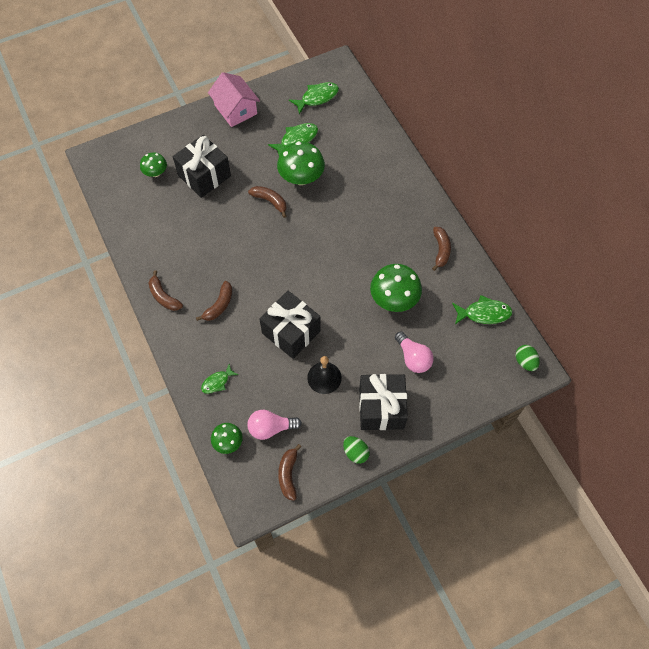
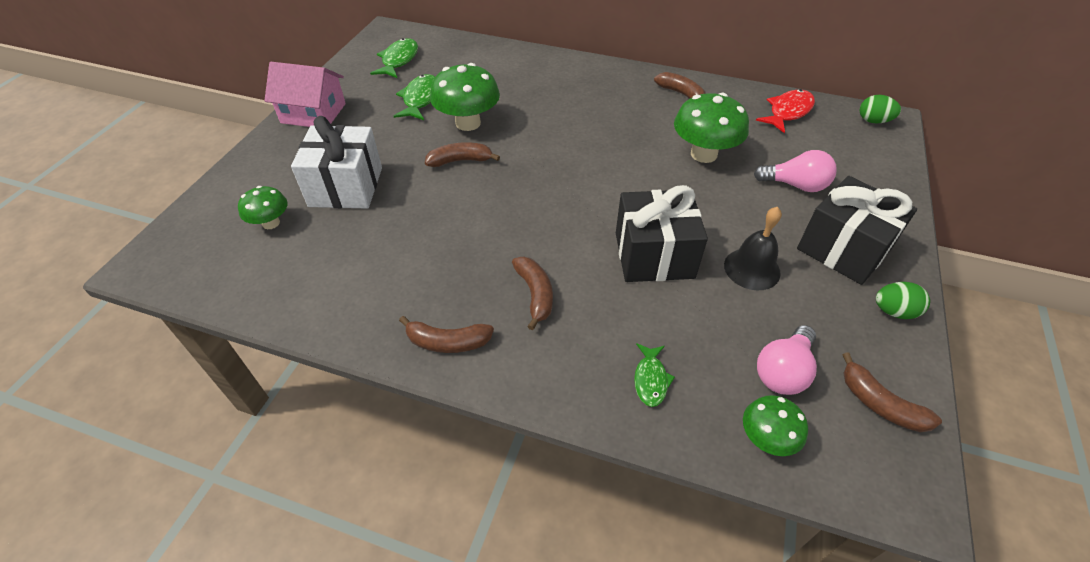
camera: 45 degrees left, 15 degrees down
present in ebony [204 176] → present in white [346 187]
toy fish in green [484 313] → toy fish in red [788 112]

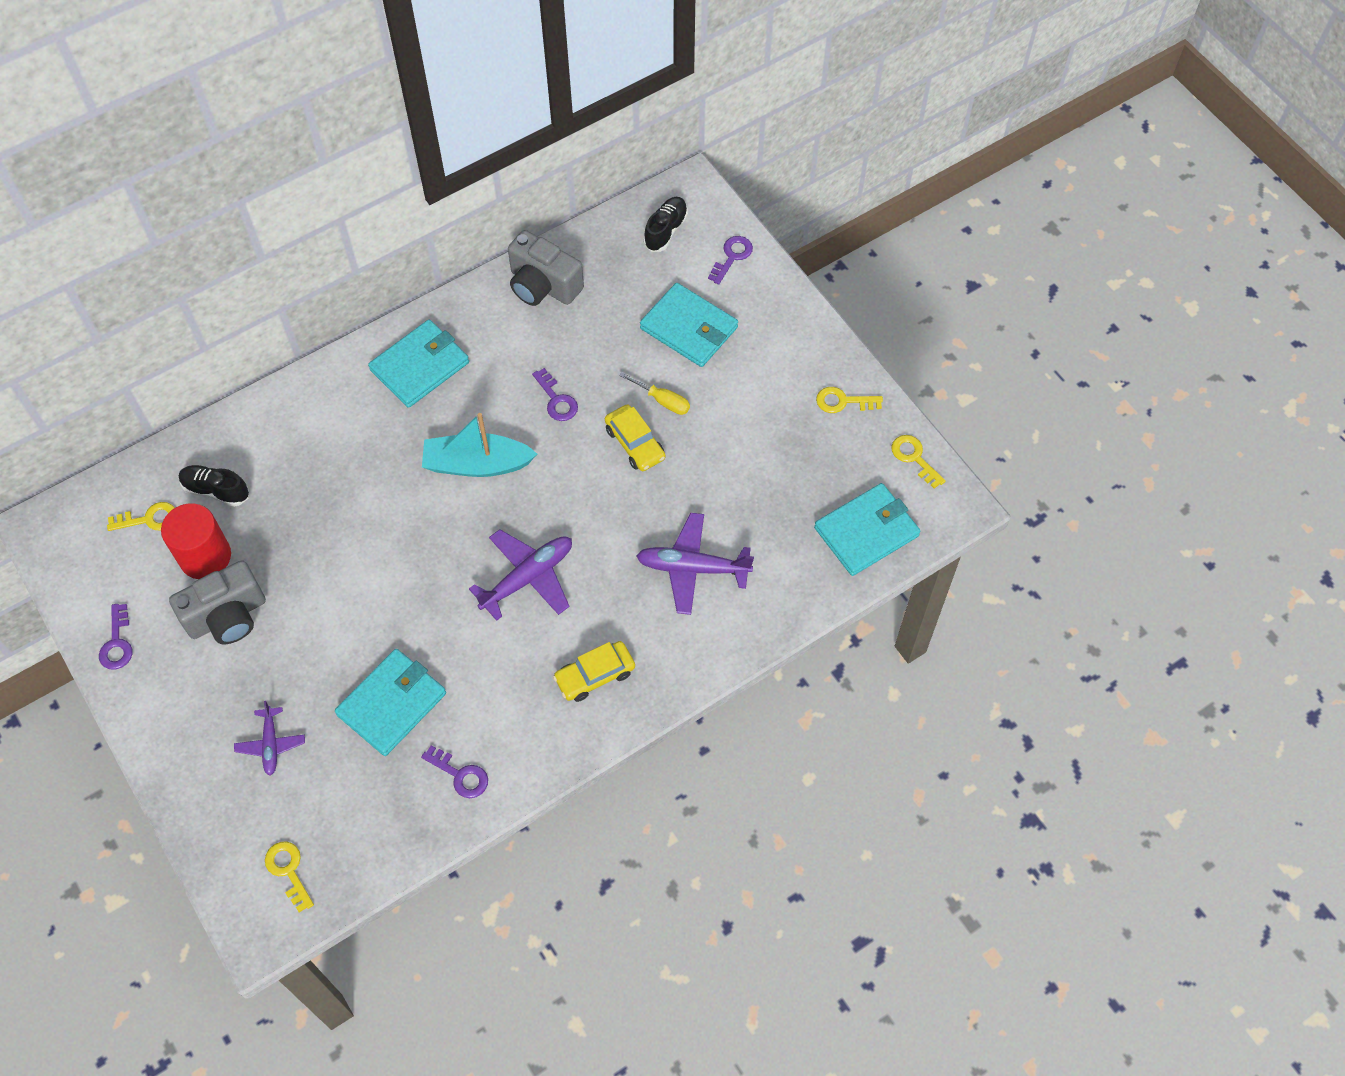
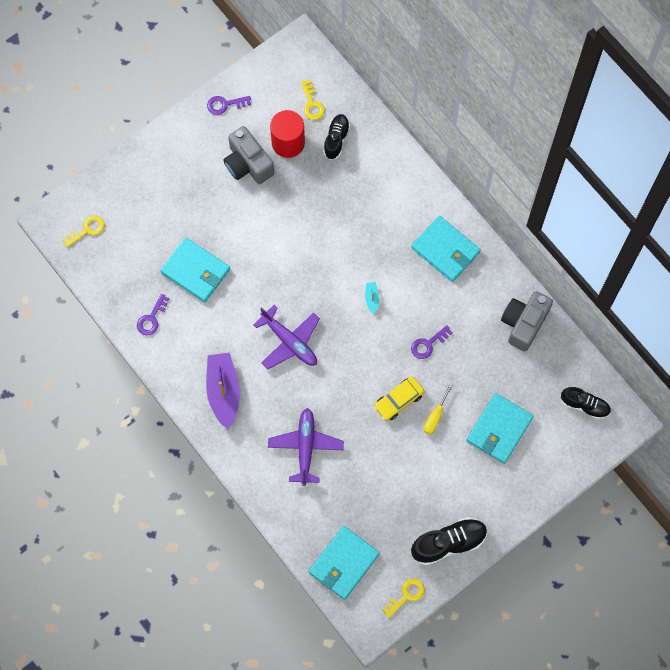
camera: 85 degrees right, 10 degrees up
plane in violet [271 744] → -
key in violet [732 257] → -
automobile in golden [595 675] → sailboat in violet [223 392]
key in golden [843 401] → shoe in ebony [448 543]
billfold in turquoise [866 532] → billfold in turquoise [343 563], 75 degrees clockwise
sailboat in turquoise [477 464] → sailboat in turquoise [372 298], x0.43

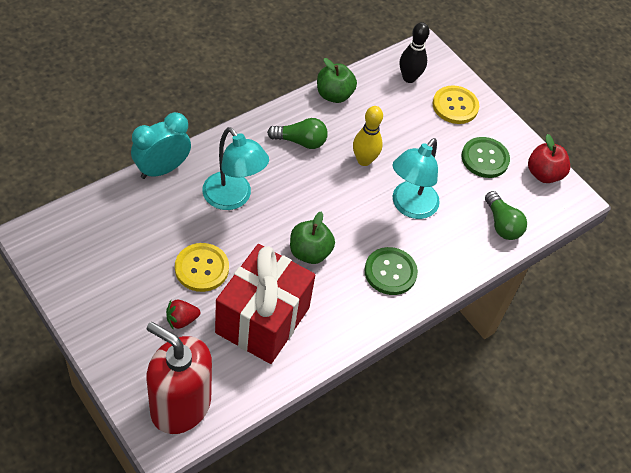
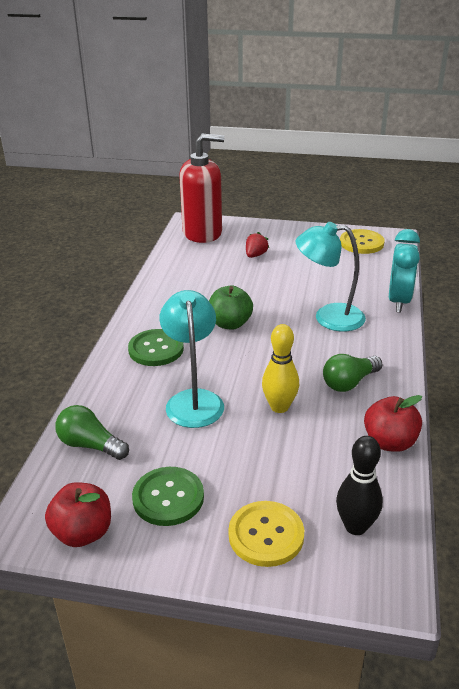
camera: 145 degrees right, 20 degrees down
present in red [262 320] → -
sewing button in golden [202 268] → sewing button in golden [361 243], relocated
apple in green [334 95] → apple in red [389 442]

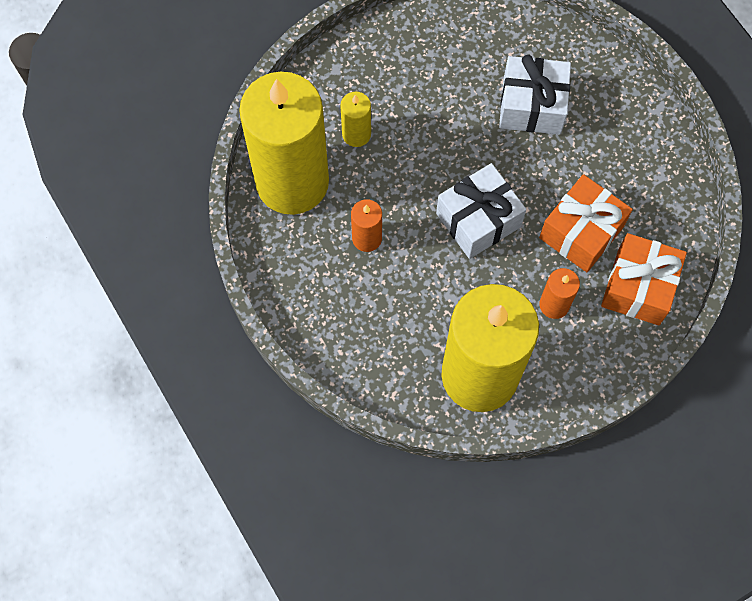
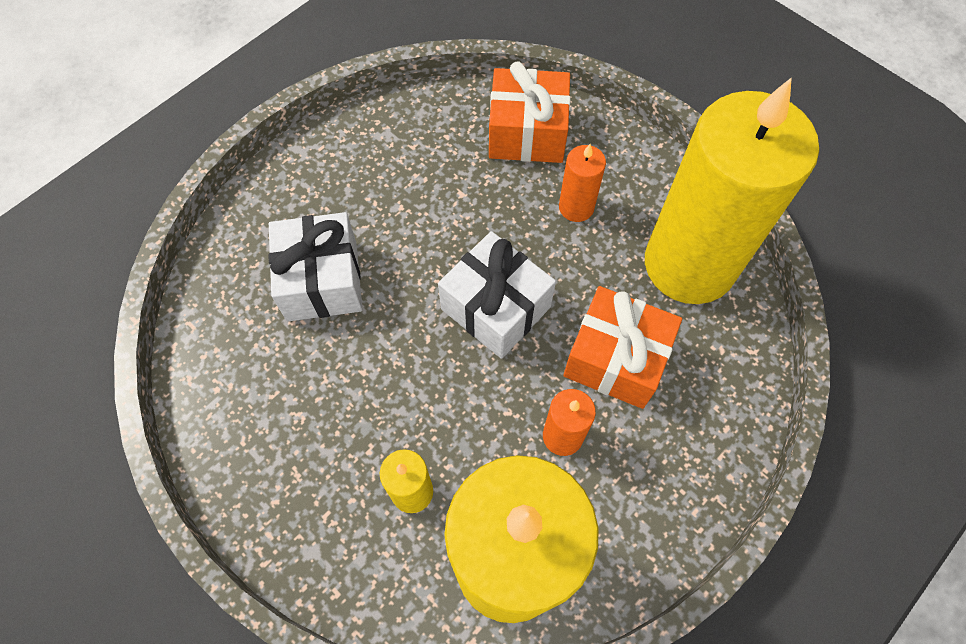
camera: 105 degrees left, 5 degrees down
present in orange [581 232] → present in orange [616 359], relocated

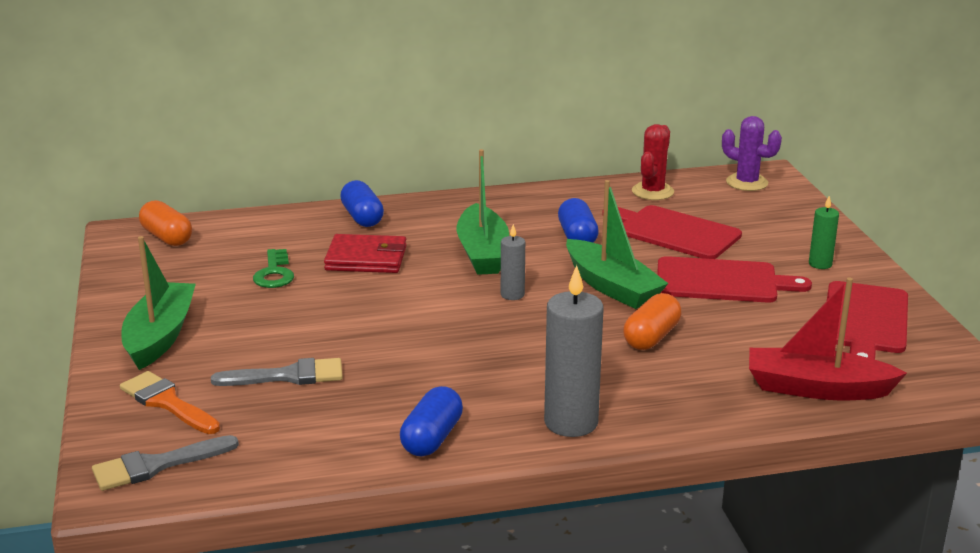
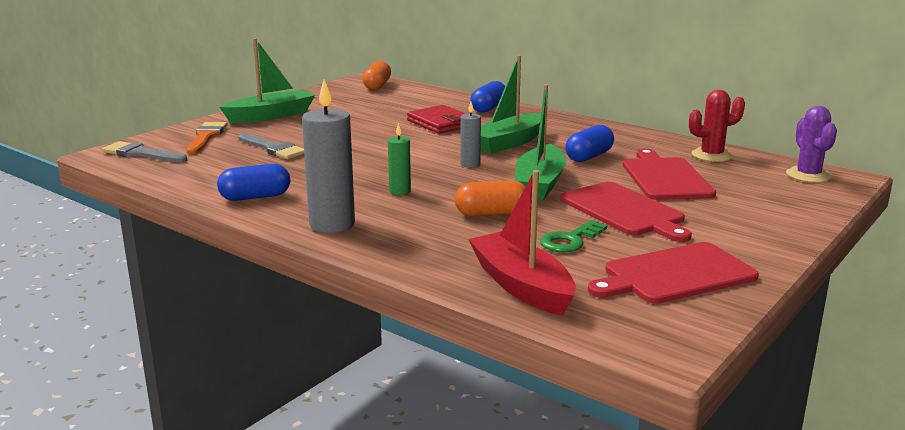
camera: 50 degrees right, 5 degrees down
key in green [274 273] → key in green [570 240], relocated
candle in green [820 264] → candle in green [400 191], relocated

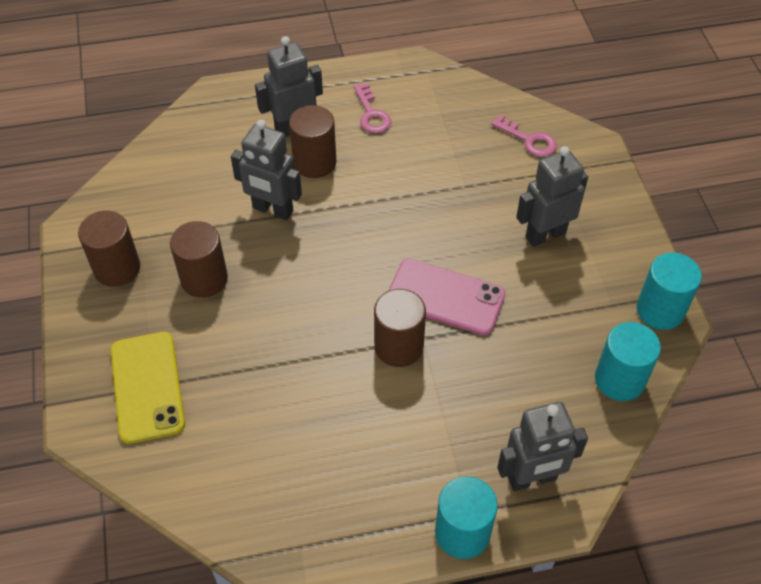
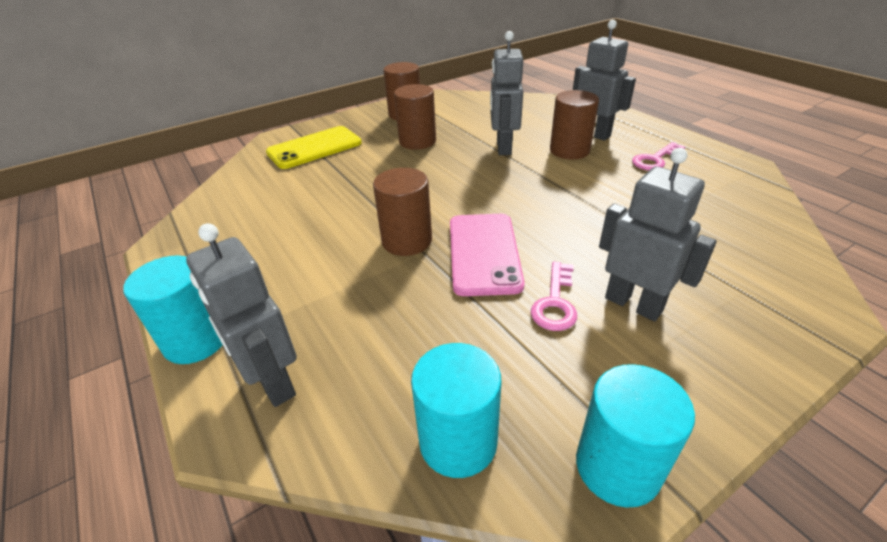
camera: 70 degrees right, 15 degrees down
key in rosy [529 140] → key in rosy [555 302], relocated

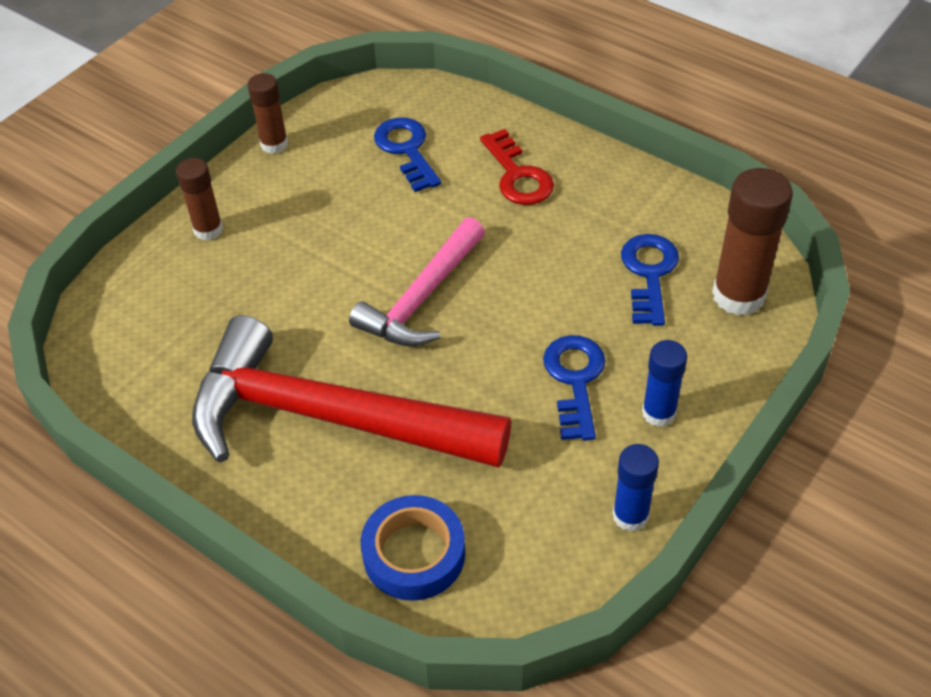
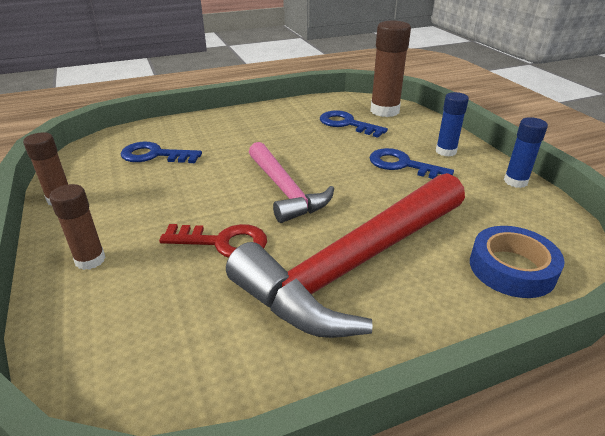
camera: 60 degrees left, 15 degrees down
key in red [517 176] → key in red [223 242], relocated

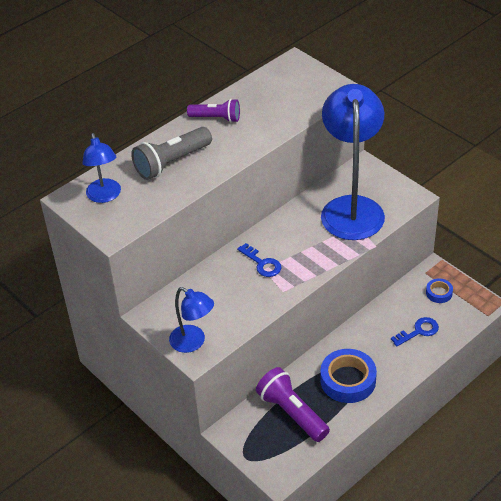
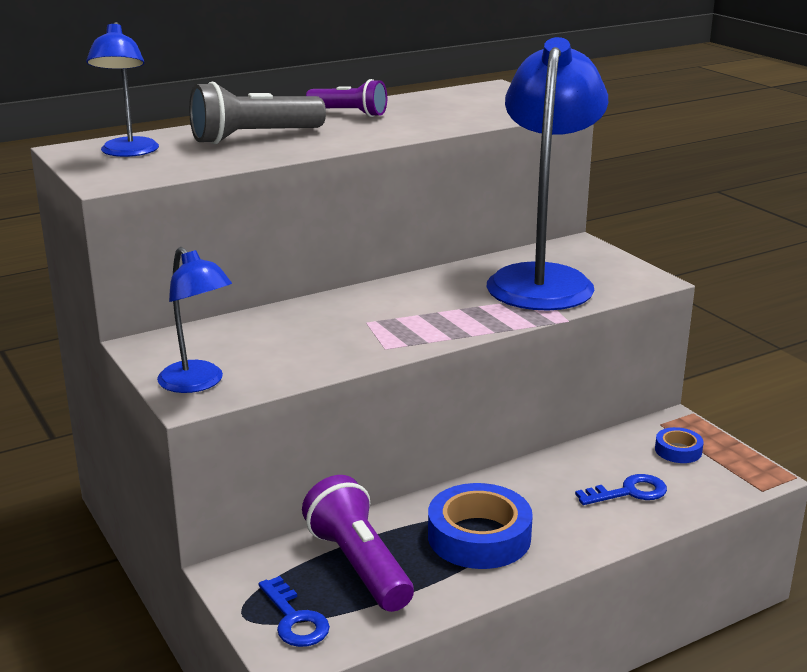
camera: 10 degrees right, 20 degrees down
key in royal blue [262 263] → key in royal blue [295 619], relocated

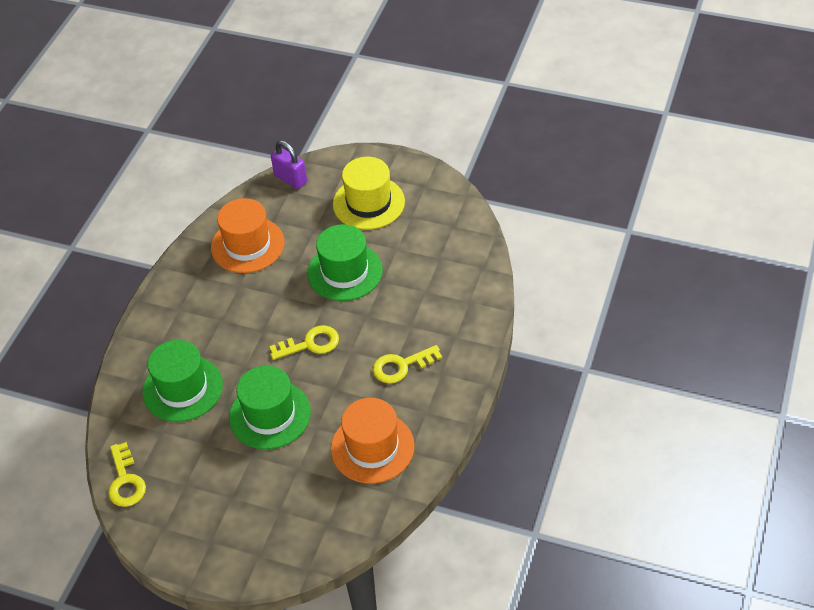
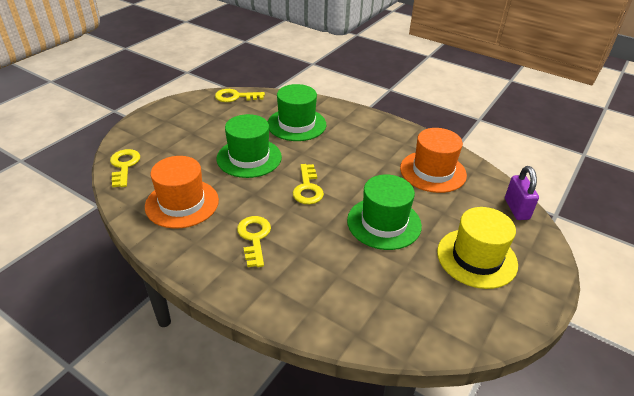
camera: 100 degrees right, 10 degrees down
- → key in golden [124 166]
padlock in violet [290 179] → padlock in violet [516 209], 60 degrees counterclockwise

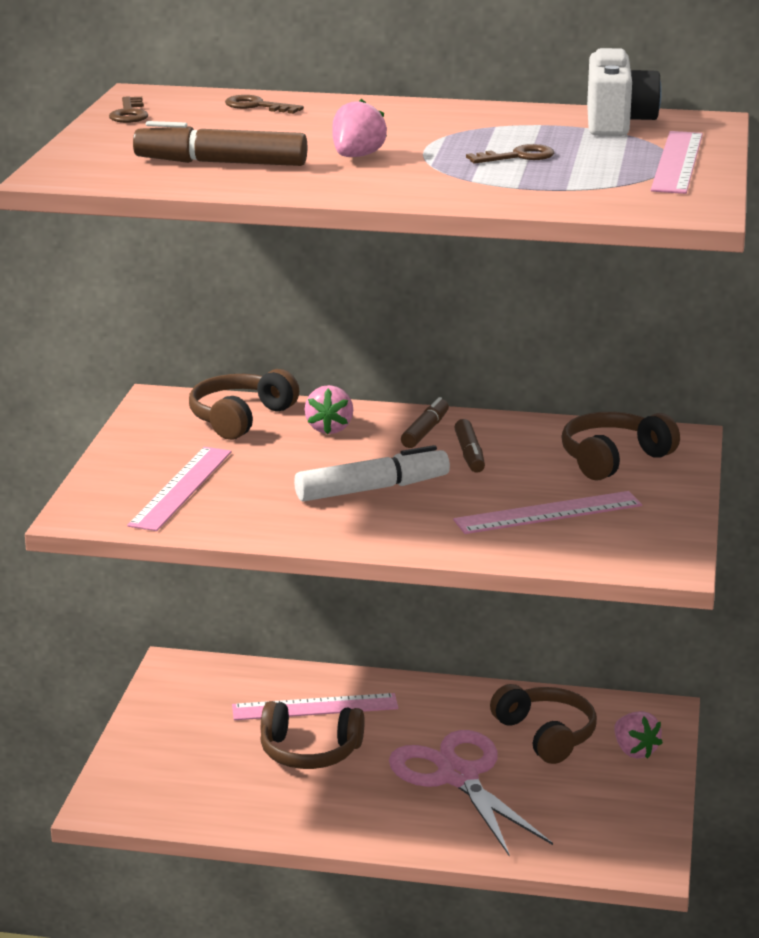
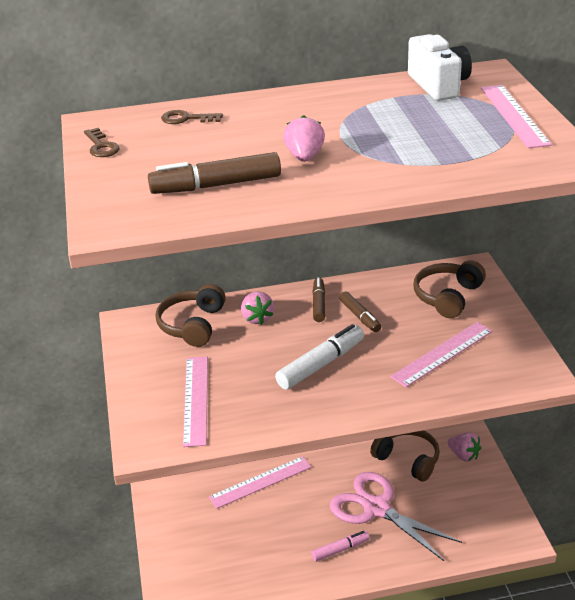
camera: 20 degrees left, 10 degrees up
over-ear headphones in brown [309 752] → -
key in brown [517 156] → -
- → felt pen in rosy [340 549]

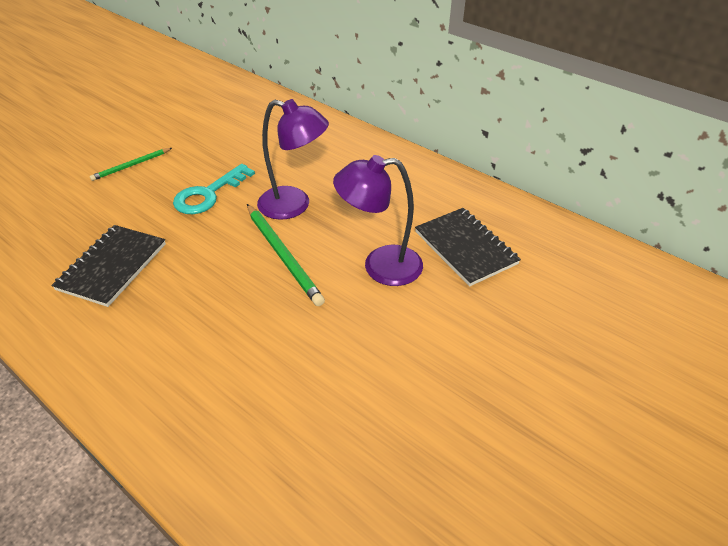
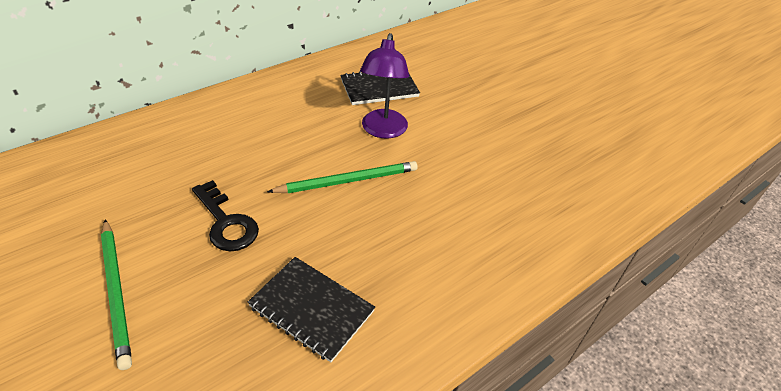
camera: 80 degrees left, 0 degrees up
lamp in violet [294 205] → -
key in turquoise [208 194] → key in ebony [226 222]
pencil in green [131 166] → pencil in green [116 292], x1.66

